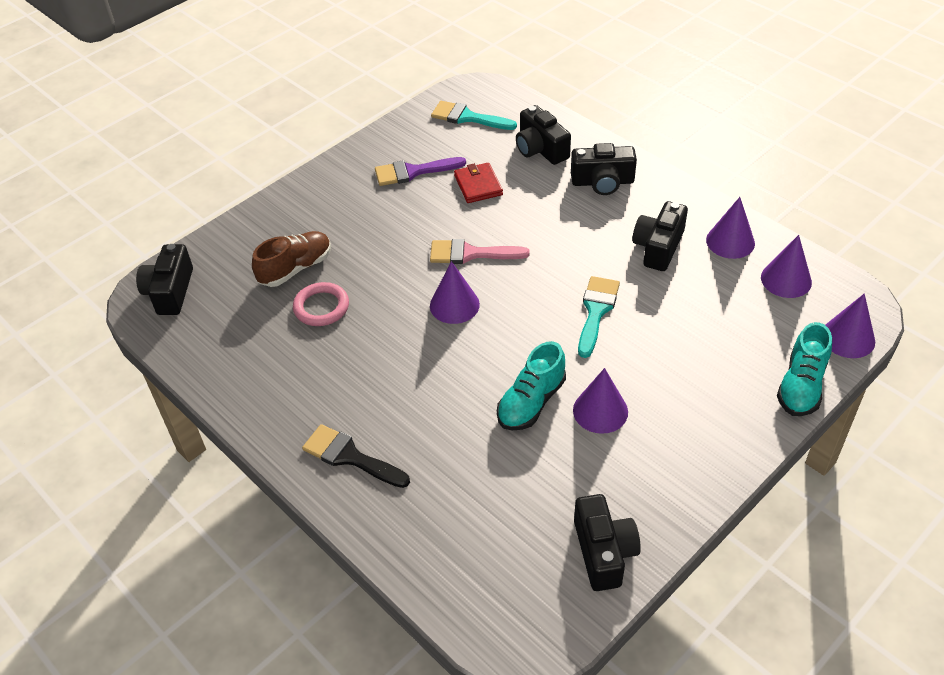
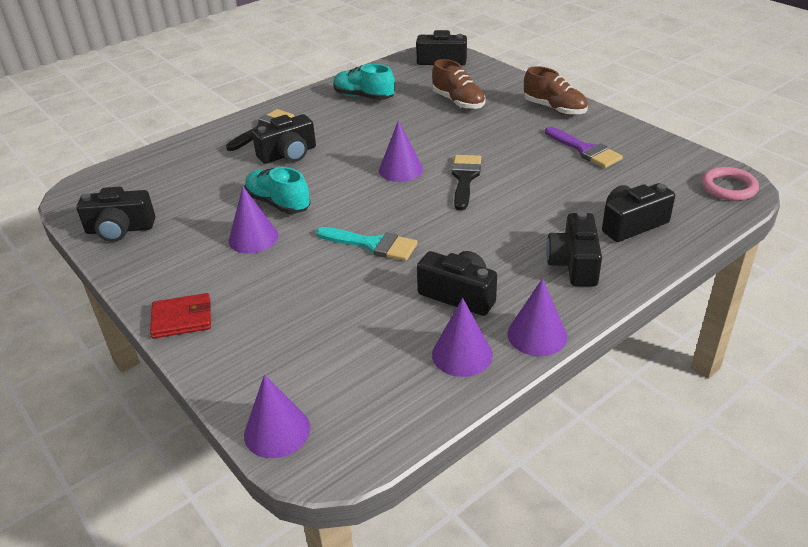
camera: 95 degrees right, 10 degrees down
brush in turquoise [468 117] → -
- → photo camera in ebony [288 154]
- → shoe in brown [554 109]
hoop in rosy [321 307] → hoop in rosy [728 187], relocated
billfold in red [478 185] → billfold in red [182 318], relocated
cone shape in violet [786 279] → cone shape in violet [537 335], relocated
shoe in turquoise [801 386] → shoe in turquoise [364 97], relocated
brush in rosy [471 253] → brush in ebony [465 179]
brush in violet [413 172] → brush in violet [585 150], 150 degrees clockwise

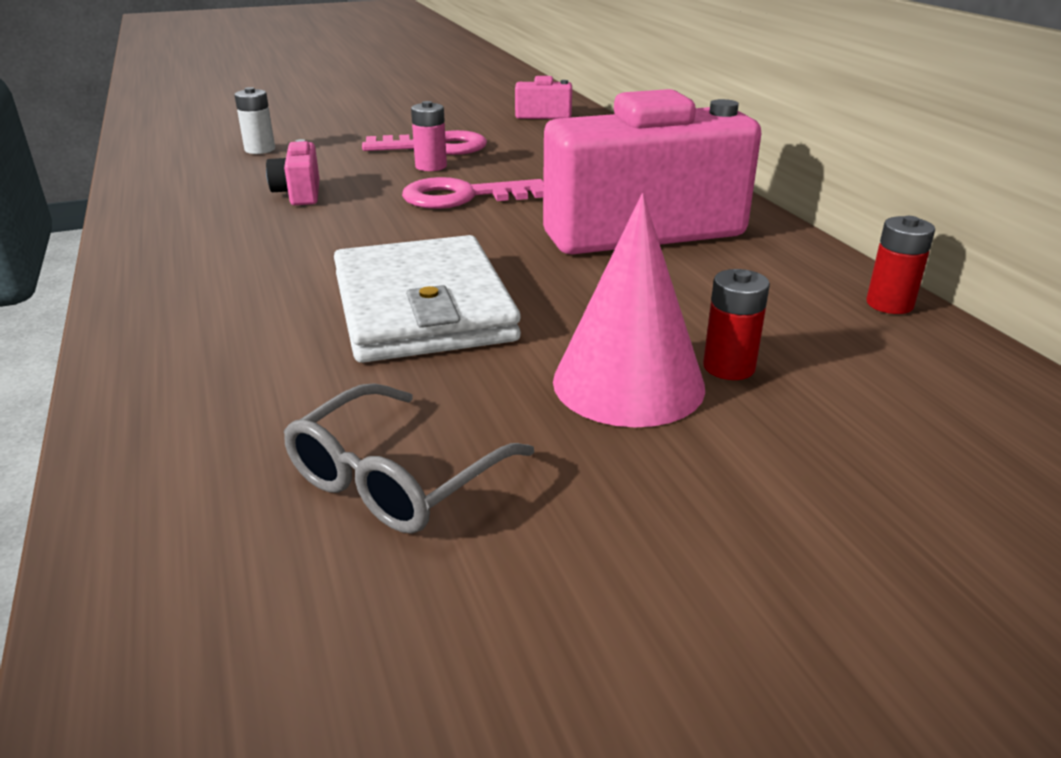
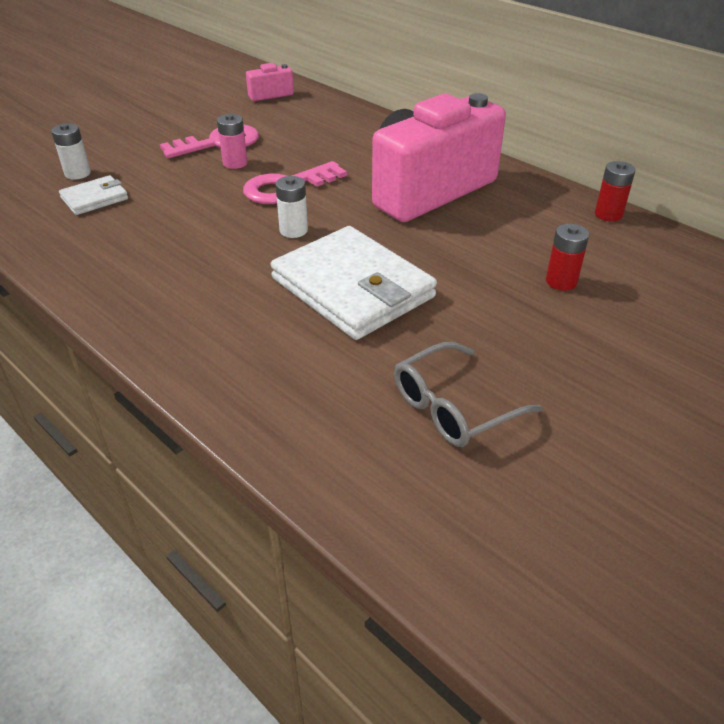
camera: 25 degrees left, 10 degrees up
photo camera in rosy [299 194] → -
cone shape in rosy [628 383] → -
- → billfold in white [94 198]
- → AA battery in white [293 230]
eyeglasses in ash-grey [396 478] → eyeglasses in ash-grey [453 407], 45 degrees clockwise

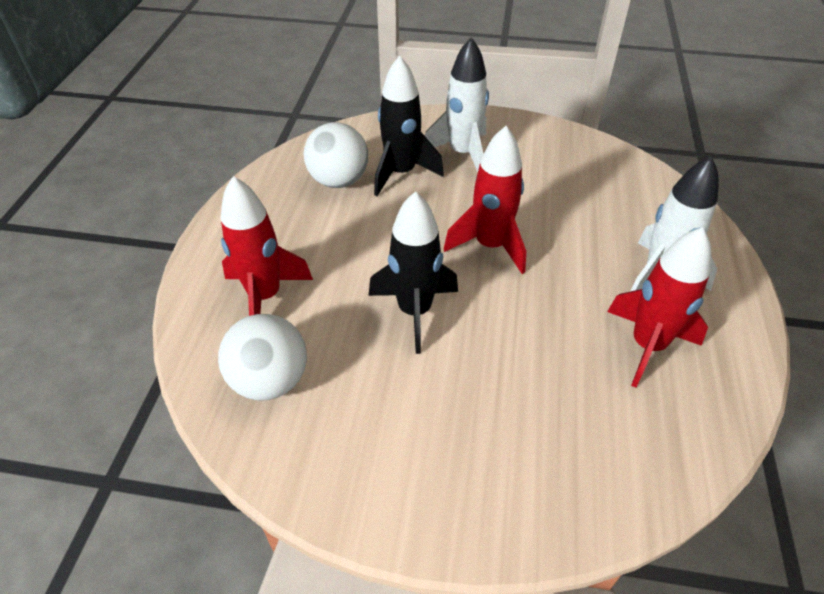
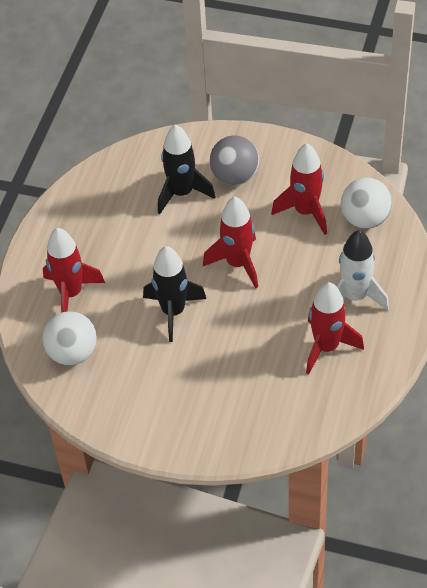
camera: 10 degrees right, 5 degrees up
- → spaceship in red [305 212]
ball in white [339 181] → ball in white [365 219], relocated
spaceship in white [462 153] → ball in ash-grey [235 176]

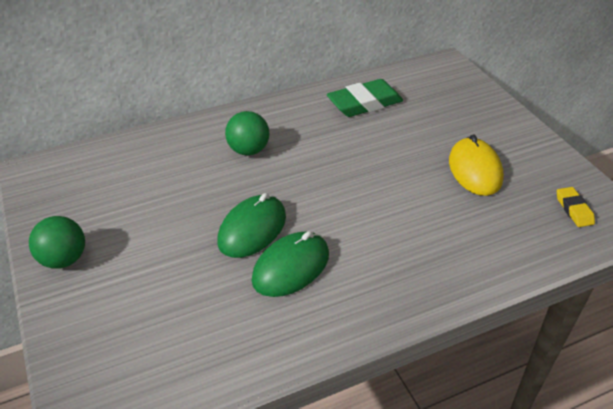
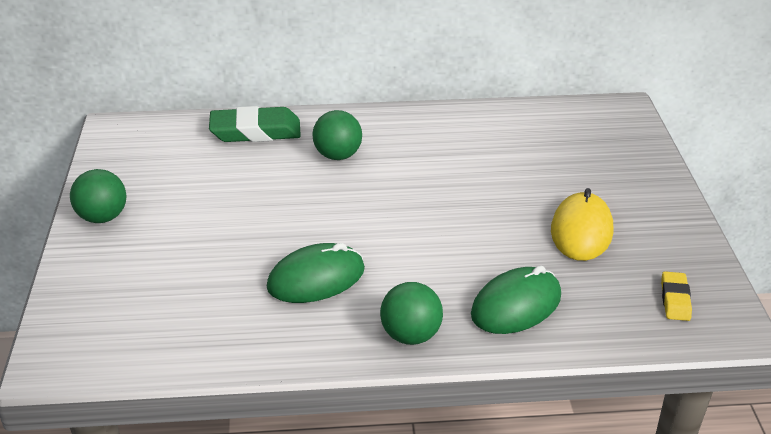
camera: 20 degrees right, 5 degrees down
- → ball in green [411 335]
mouse in green [252 229] → mouse in green [516 305], relocated
eraser in green [364 103] → eraser in green [255 131], relocated

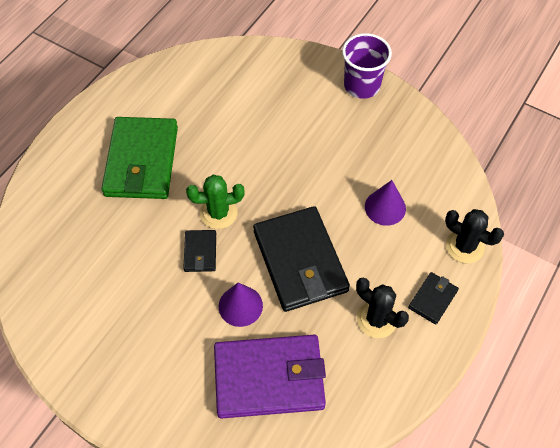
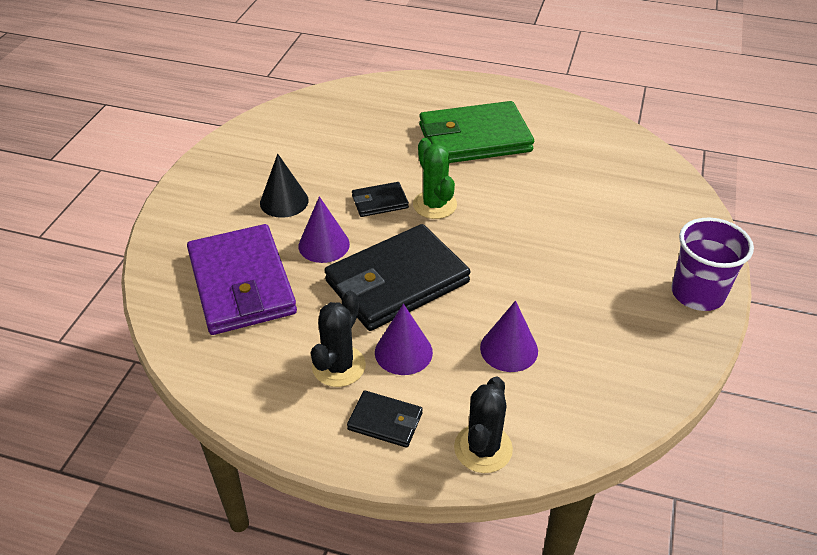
camera: 75 degrees right, 15 degrees down
- → cone shape in ebony [284 201]
- → cone shape in violet [403 352]

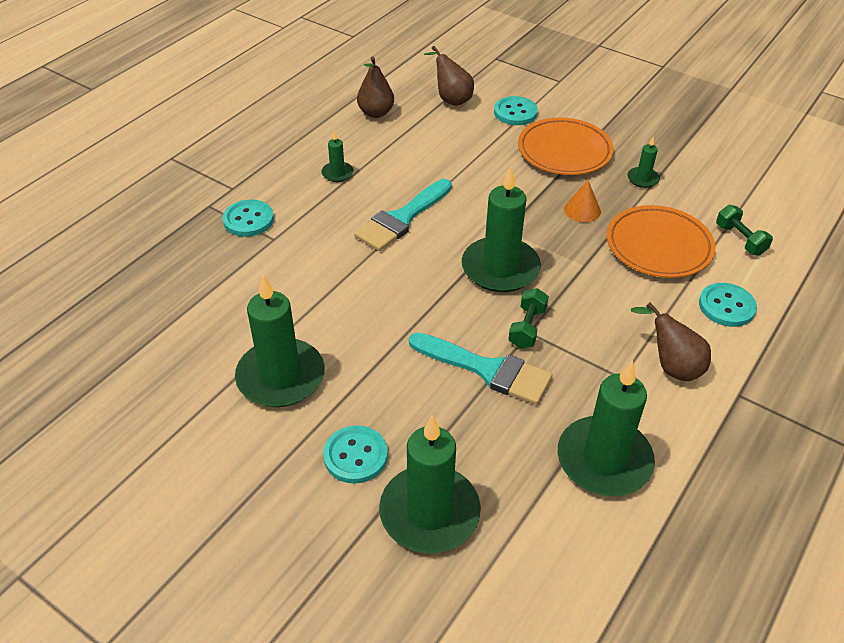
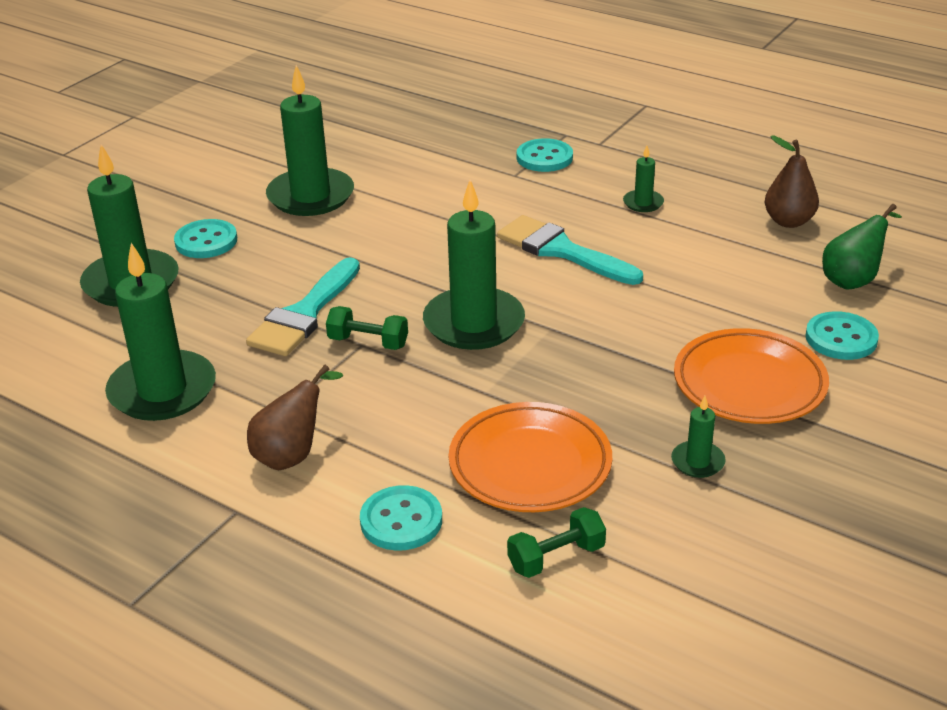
camera: 90 degrees right, 10 degrees down
cone shape in orange [582 210] → -
pear in brown [451 99] → pear in green [853 280]

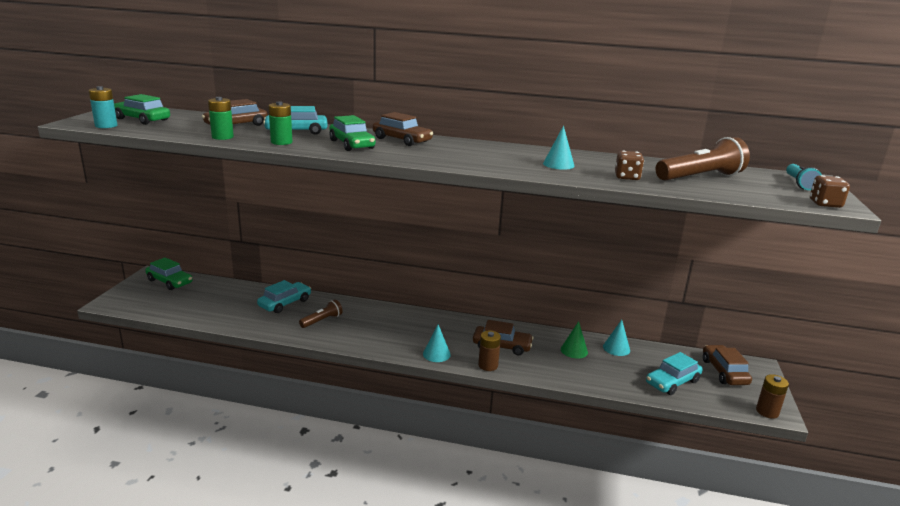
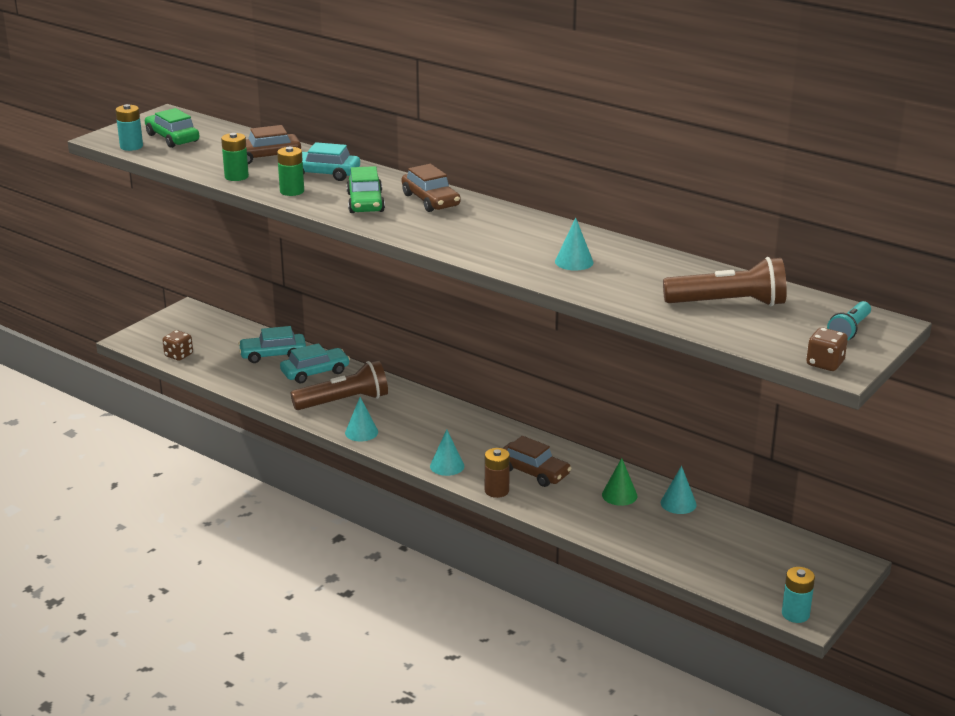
camera: 25 degrees right, 5 degrees up
automobile in green [169 281] → -
automobile in brown [724 372] → -
- → cone shape in turquoise [361 432]
dice in brown [627 177] → dice in brown [179 355], relocated
automobile in turquoise [672 382] → automobile in turquoise [273 354], relocated
AA battery in brown [767 412] → AA battery in turquoise [795 614]
flashlight in brown [322 320] → flashlight in brown [344 401], x1.75

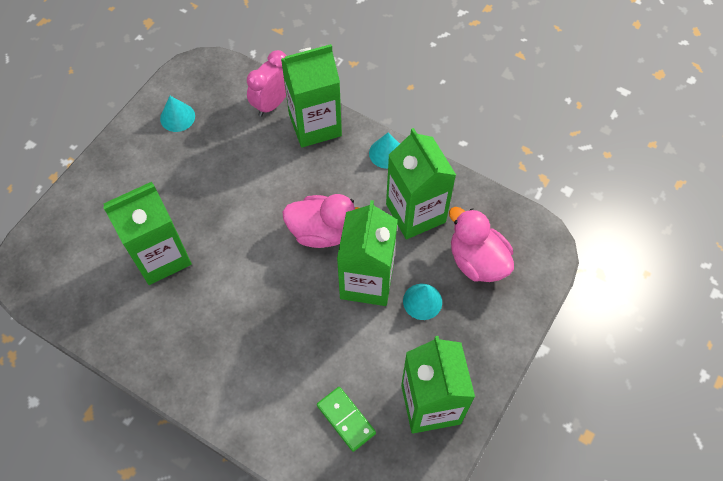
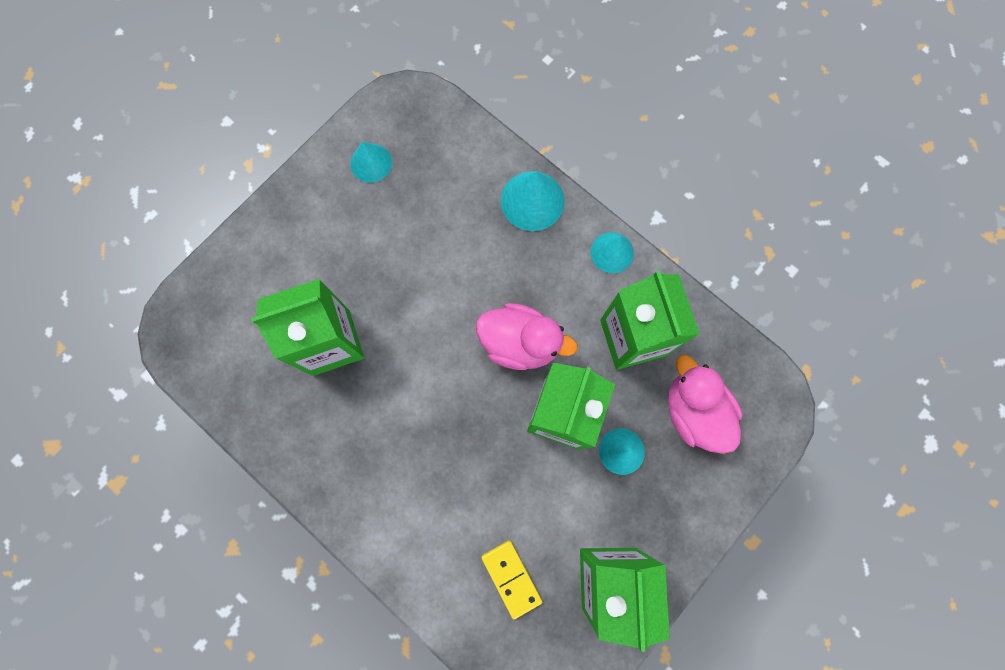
camera: 10 degrees right, 15 degrees up
clock in rosy [272 103] → -
carton in green [315 125] → cone shape in turquoise [532 200]
domino piece in green [346 419] → domino piece in golden [511 578]

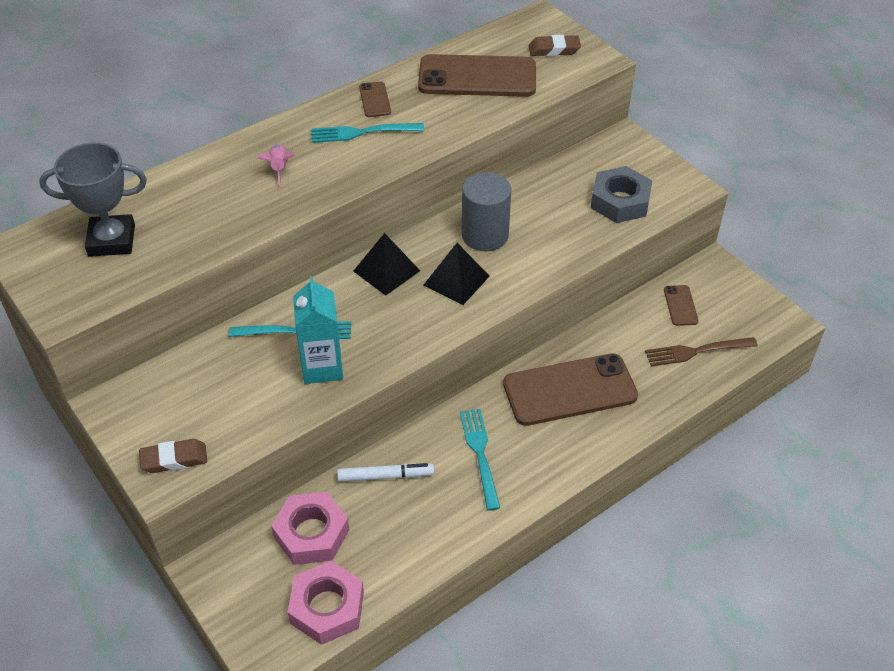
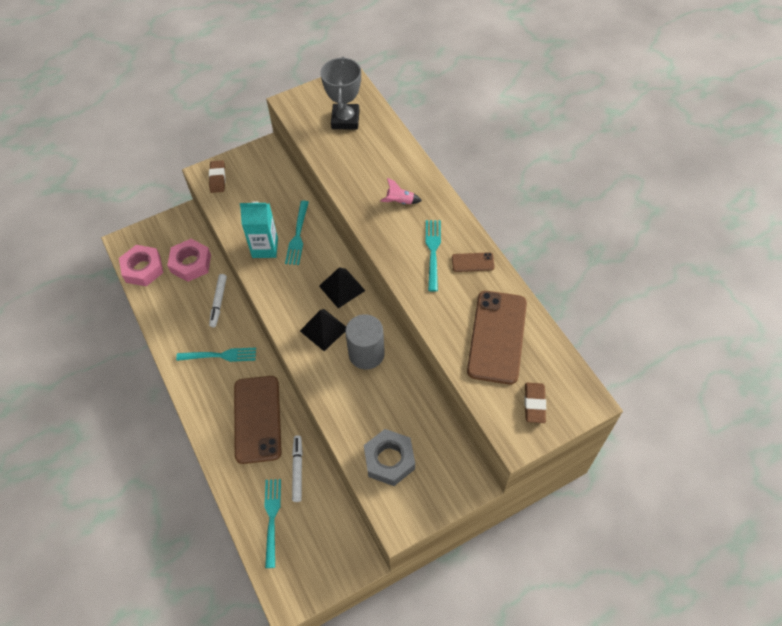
camera: 100 degrees right, 10 degrees up
mobile phone in brown [680 305] → -
- → felt pen in white [297 470]
dinner fork in brown [696 351] → dinner fork in turquoise [272 518]

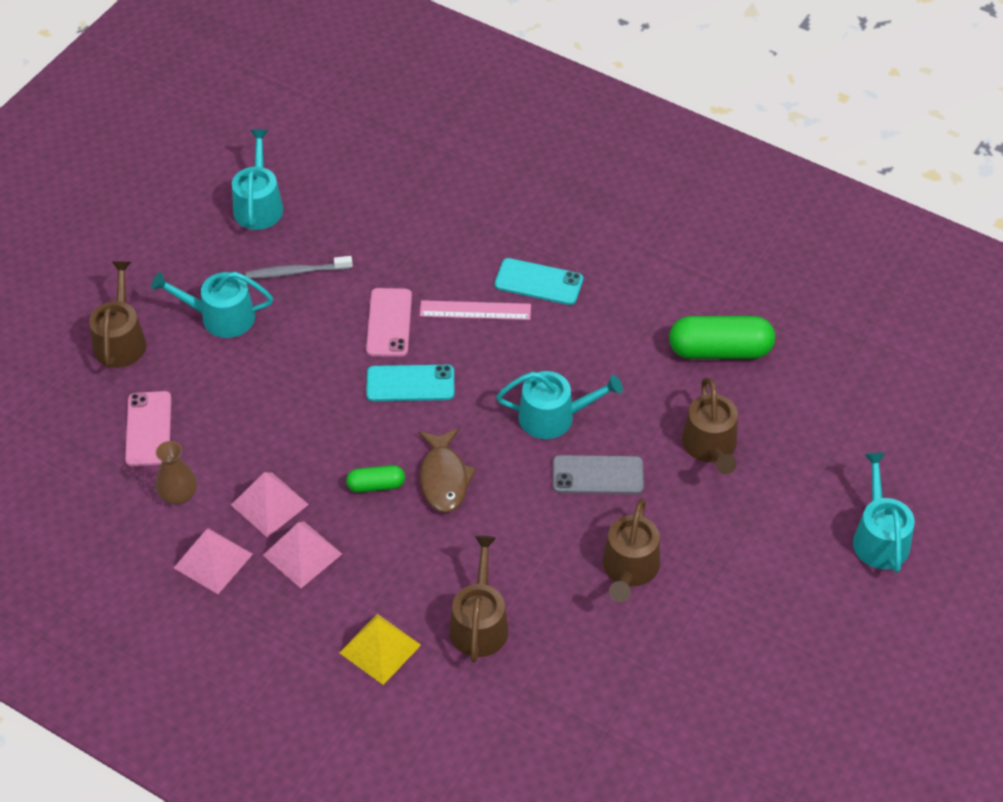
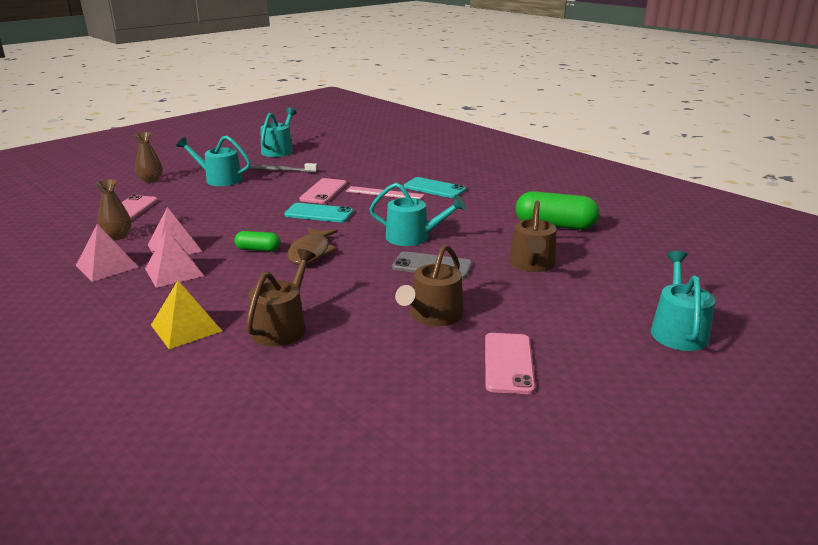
camera: 15 degrees right, 25 degrees down
- → mobile phone in rosy [508 363]
watering pot in brown [120 340] → tall vase in brown [151 180]

